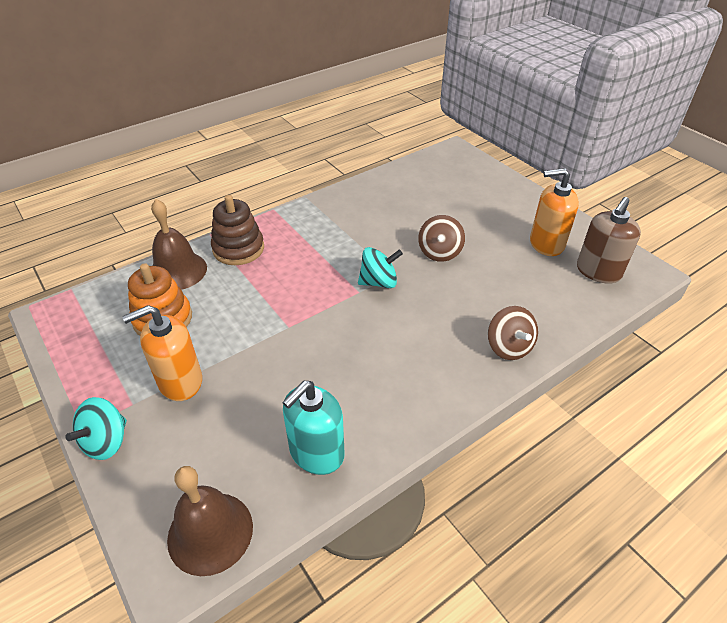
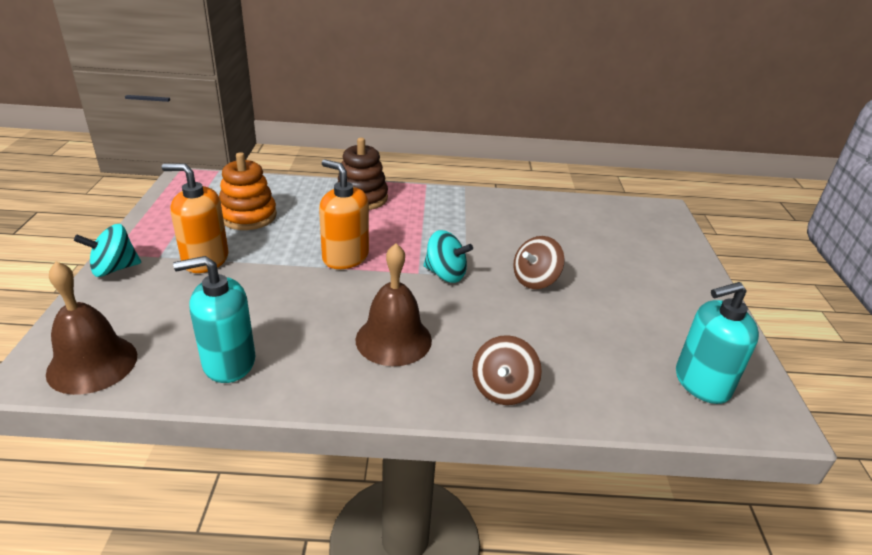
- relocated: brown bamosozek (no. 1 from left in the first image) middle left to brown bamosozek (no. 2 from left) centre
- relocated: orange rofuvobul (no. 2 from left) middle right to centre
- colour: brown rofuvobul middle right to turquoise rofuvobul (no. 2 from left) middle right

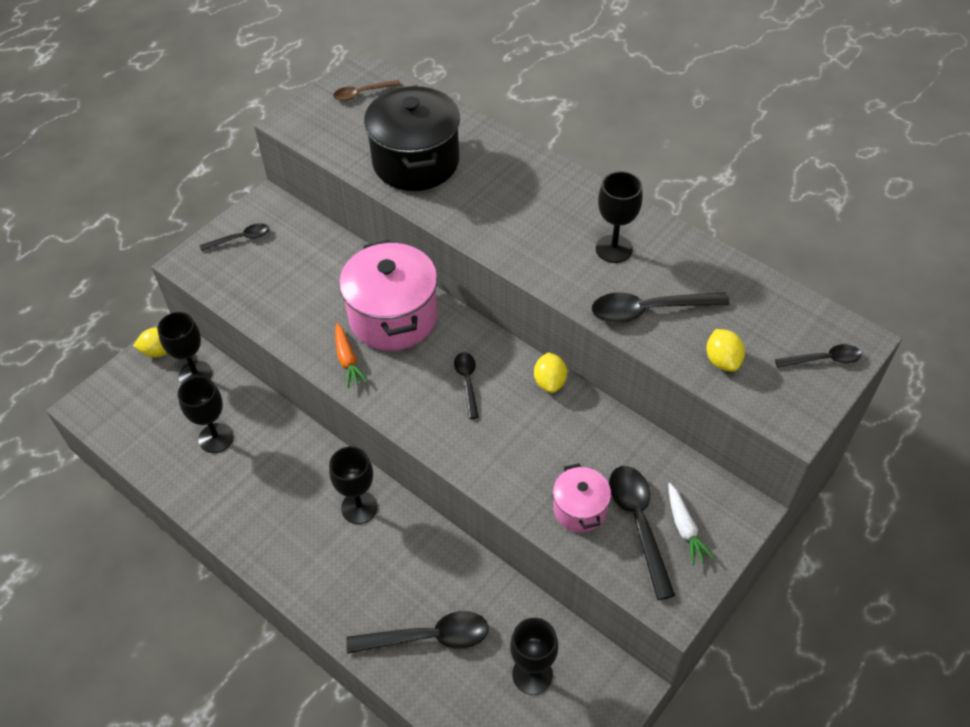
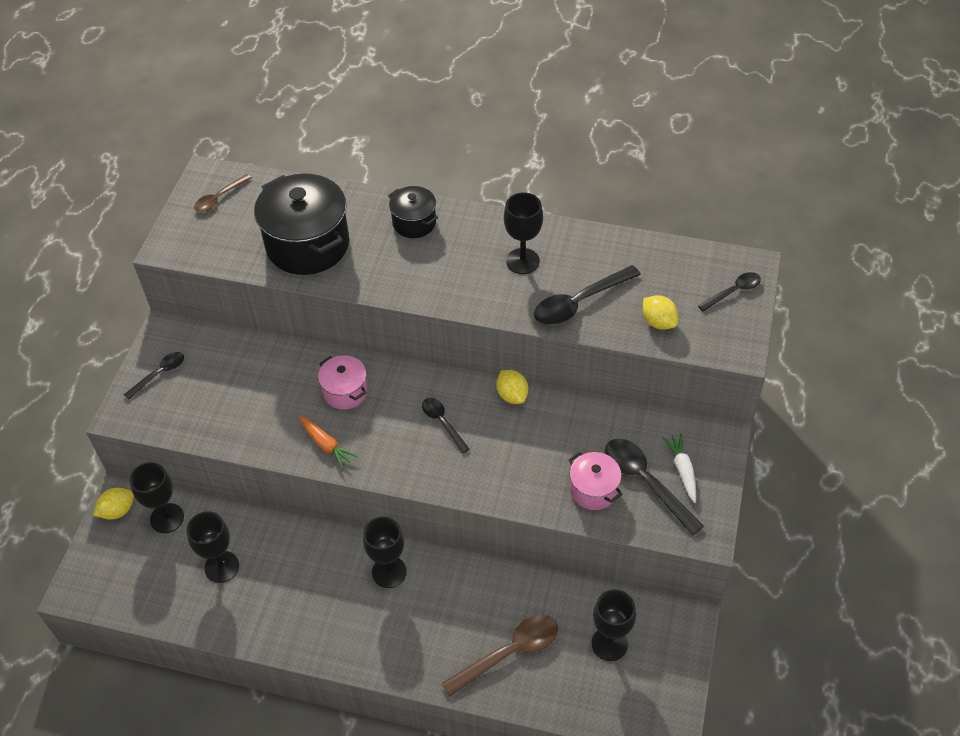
- size: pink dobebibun (no. 1 from left) centre = centre x0.53
- colour: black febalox (no. 2 from left) bottom centre to brown febalox (no. 2 from left) bottom centre
- spun: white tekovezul bottom right = middle right 150 degrees counterclockwise
- appeared: black dobebibun (no. 2 from left) top centre

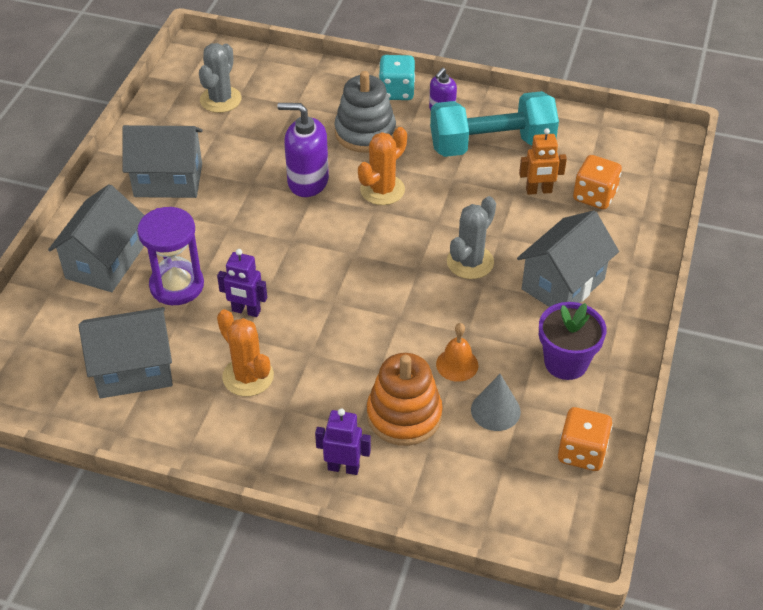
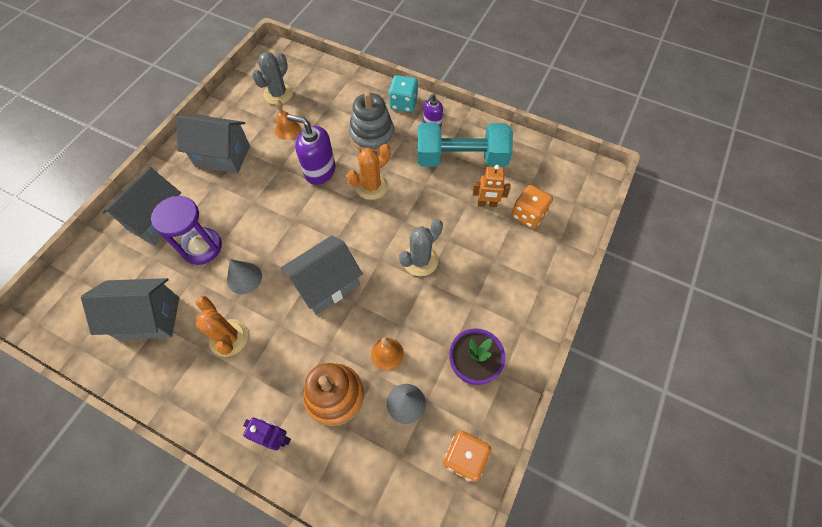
- exchanged: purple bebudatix (no. 1 from left) middle left to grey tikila (no. 1 from left) middle left
- relocated: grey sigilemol (no. 4 from left) middle right to centre
- appeared: orange bamosozek (no. 1 from left) top centre

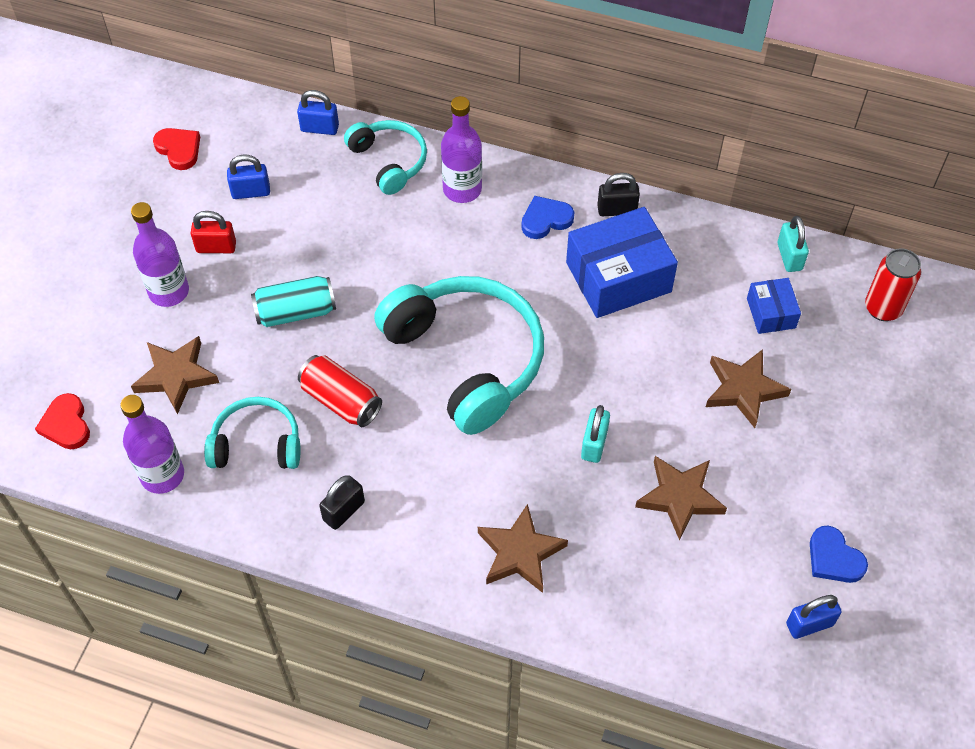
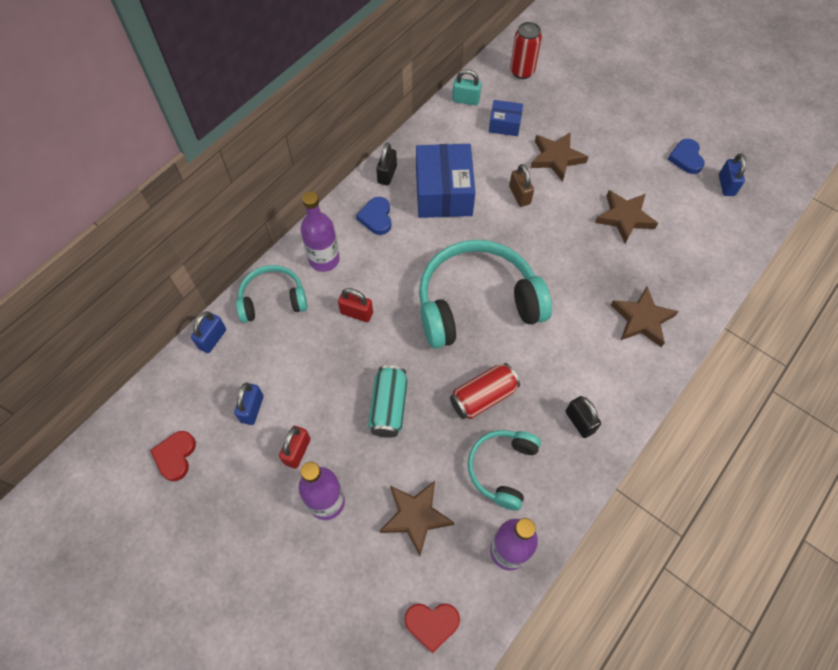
- spun: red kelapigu (no. 2 from left in the first image) top left = bottom left 60 degrees counterclockwise
- missing: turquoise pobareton (no. 1 from left) centre
- spun: blue kelapigu (no. 2 from left) bottom right = top right 105 degrees clockwise
- appeared: red pobareton (no. 2 from left) centre
- appeared: brown pobareton top centre

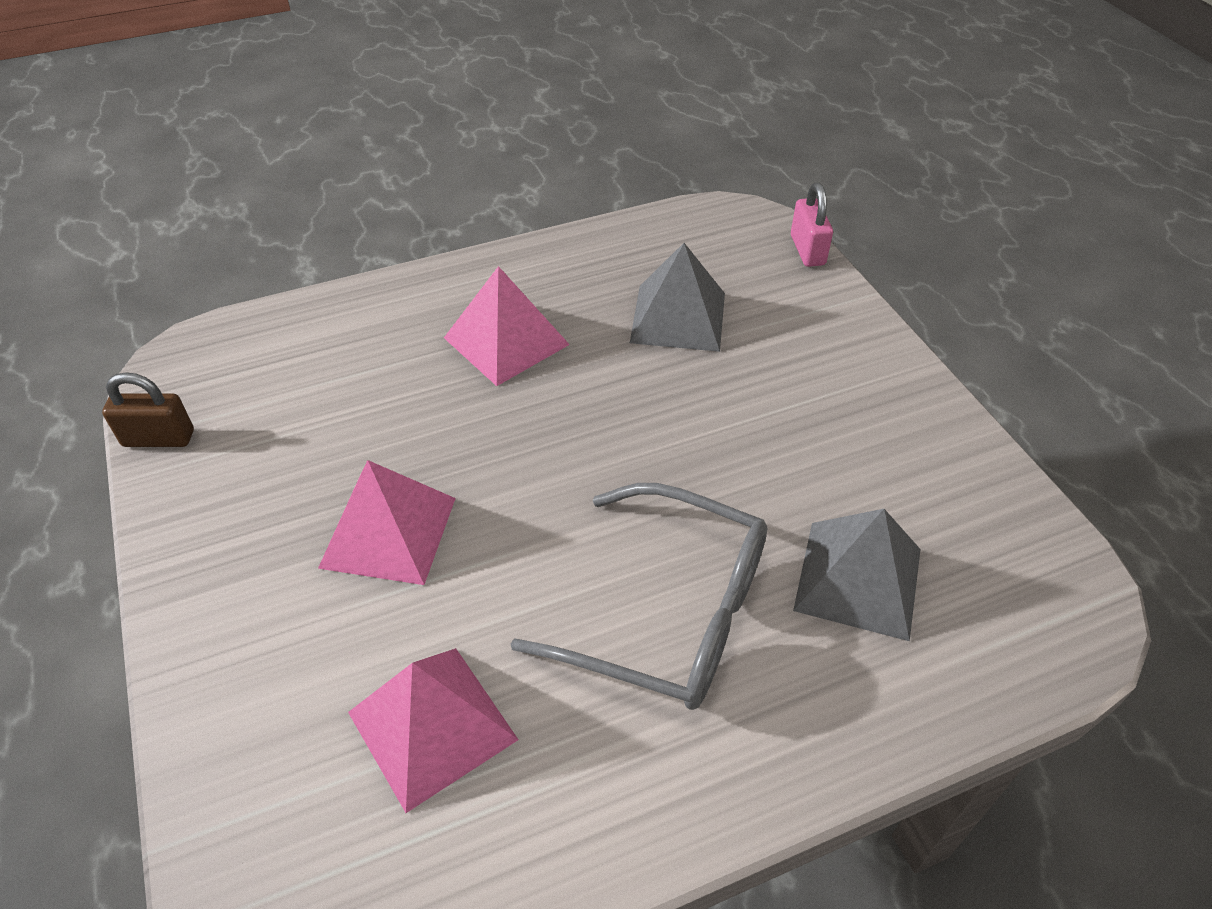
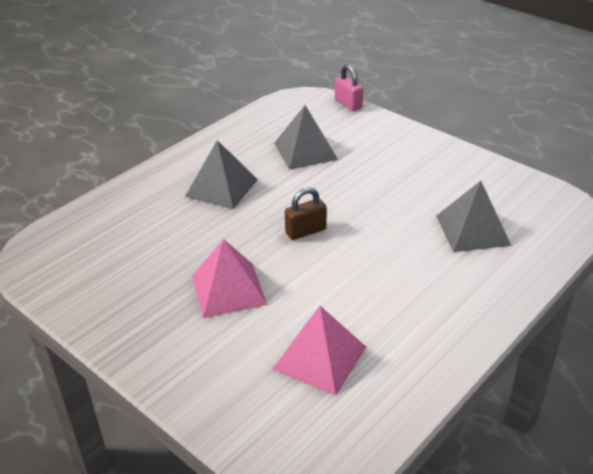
- relocated: brown pobareton middle left to centre
- colour: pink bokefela (no. 3 from left) centre to grey bokefela (no. 1 from left) centre
- missing: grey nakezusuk centre

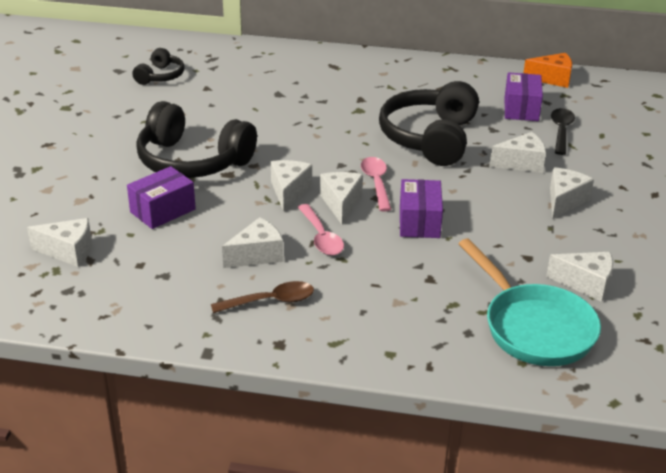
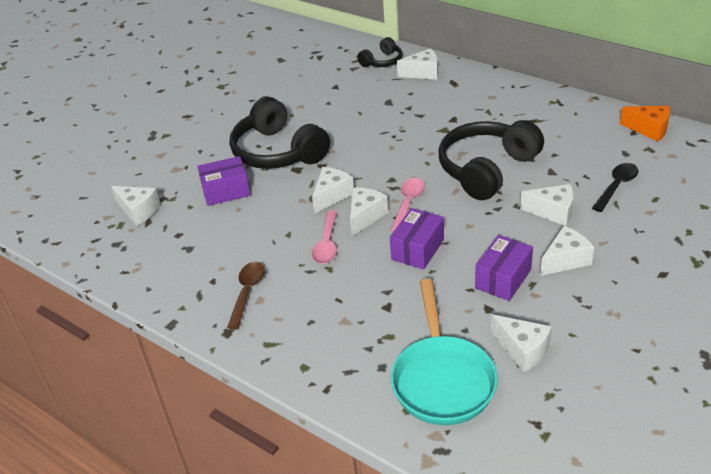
- relocated: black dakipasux (no. 1 from left in the first image) top left to black dakipasux (no. 2 from left) top centre
- spun: brown febalox centre = centre 90 degrees counterclockwise
- relocated: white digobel (no. 2 from left in the first image) centre to white digobel (no. 4 from left) top centre
- relocated: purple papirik (no. 3 from left) top right to middle right

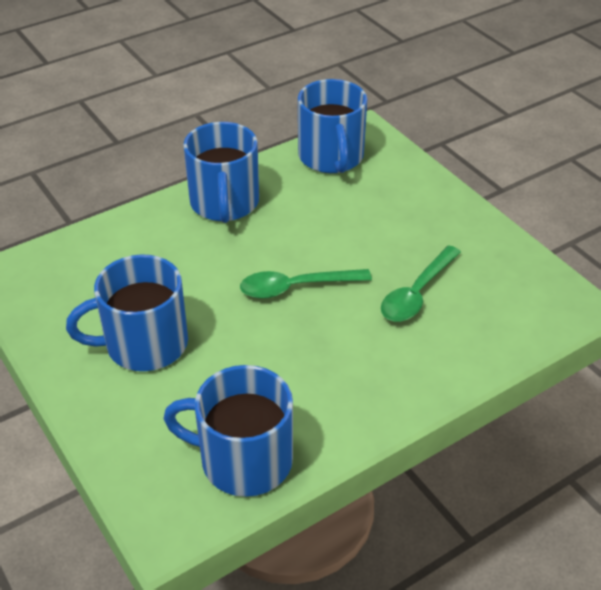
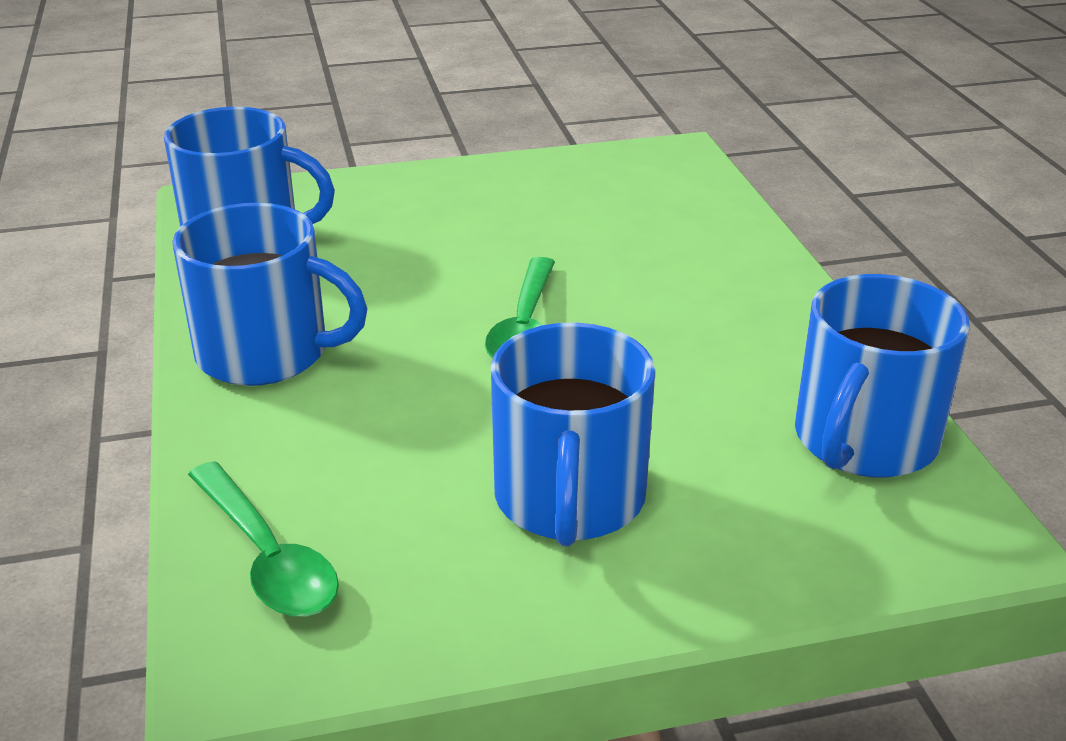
- relocated: green febalox (no. 2 from left in the first image) middle right to green febalox (no. 1 from left) bottom left

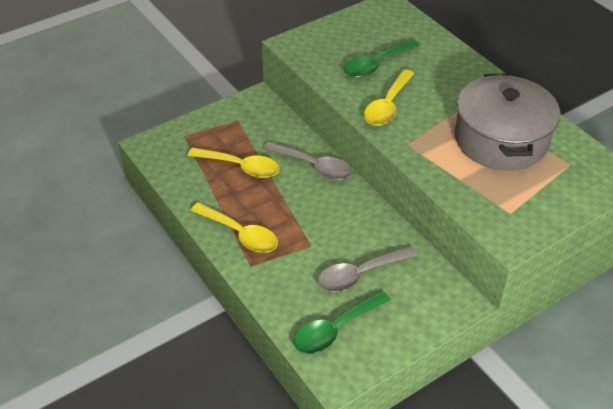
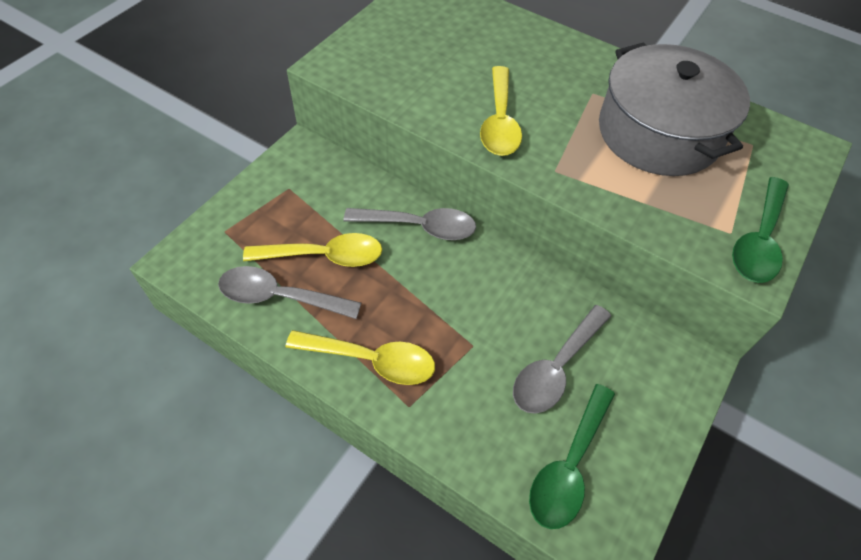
- relocated: green febalox (no. 2 from left) top centre to middle right
- appeared: grey febalox (no. 1 from left) centre

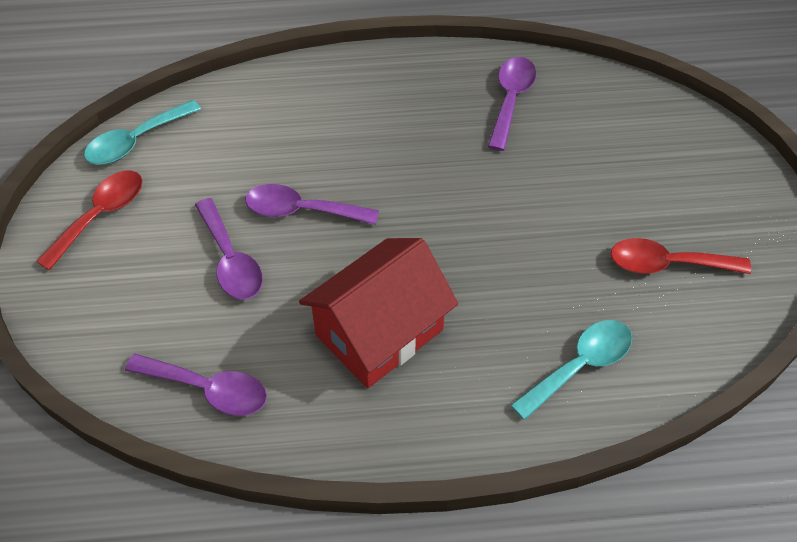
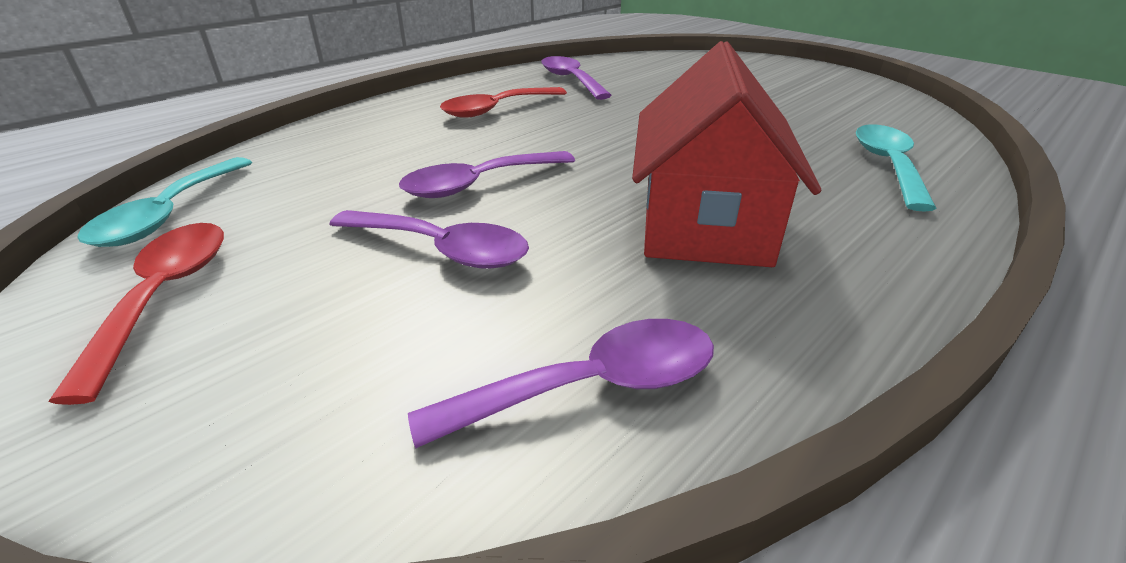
- relocated: red febalox (no. 2 from left) middle right to top centre

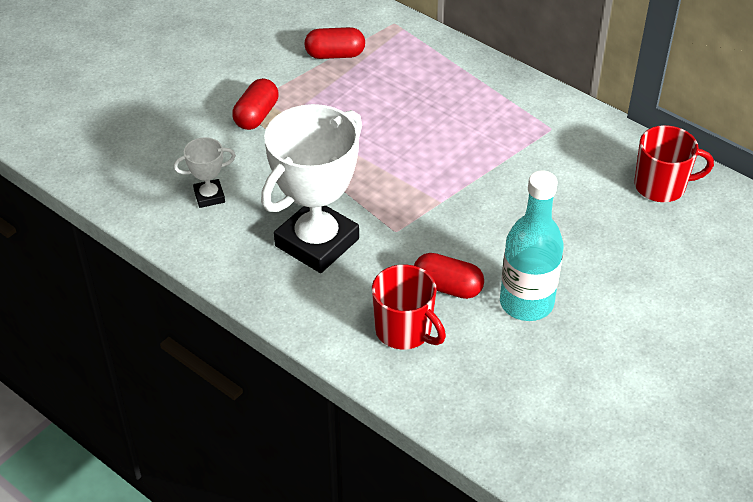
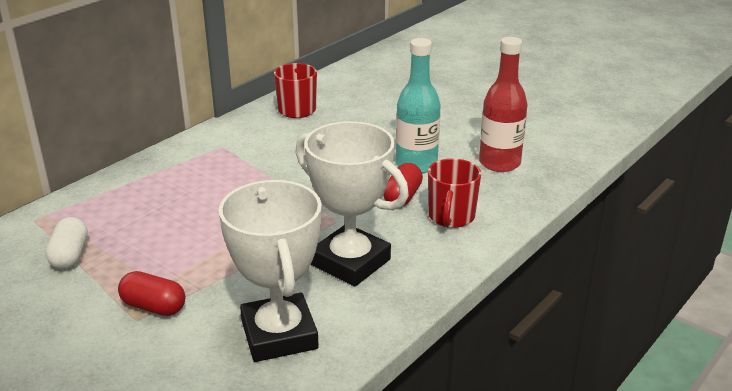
- size: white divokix (no. 1 from left) middle left = bottom centre x2.22
- colour: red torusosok (no. 2 from left) top centre to white torusosok middle left
- spun: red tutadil (no. 1 from left in the first image) centre = centre 150 degrees clockwise
- appeared: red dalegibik top right

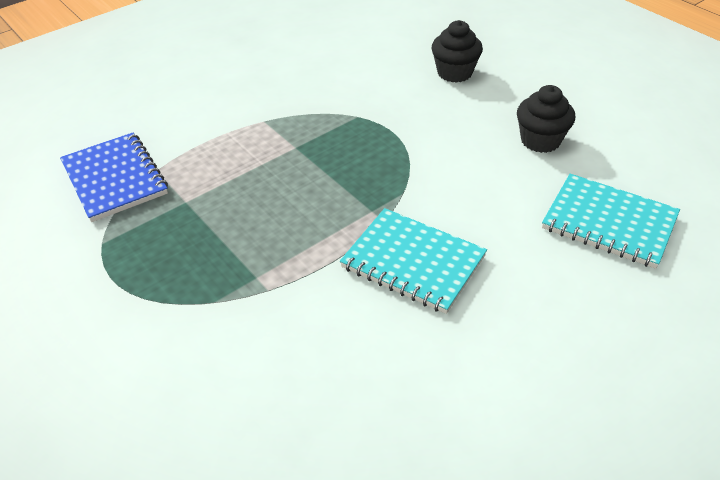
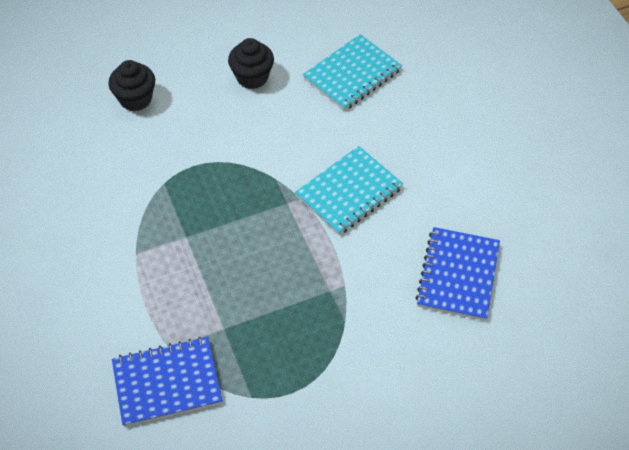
- appeared: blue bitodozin (no. 2 from left) middle right

